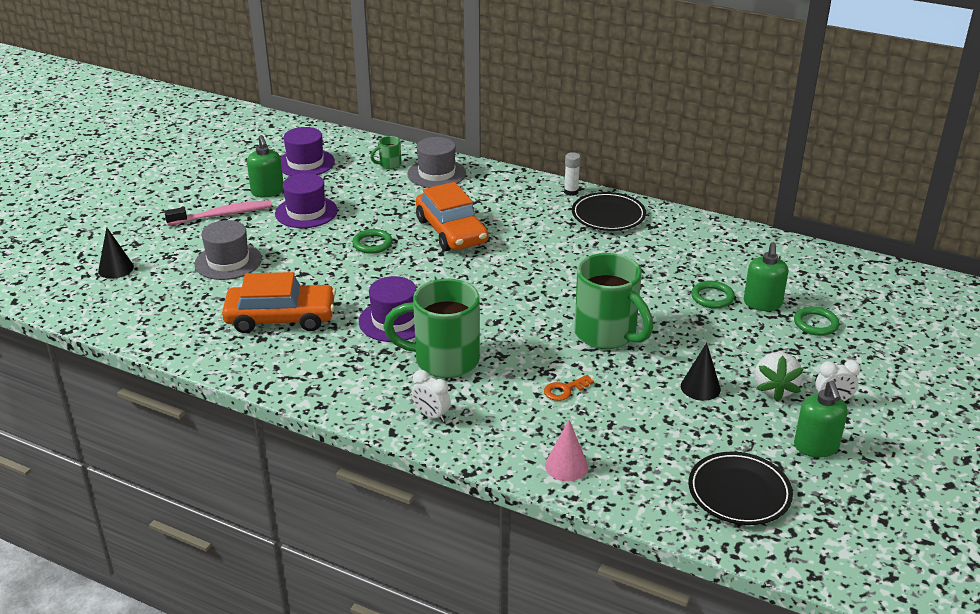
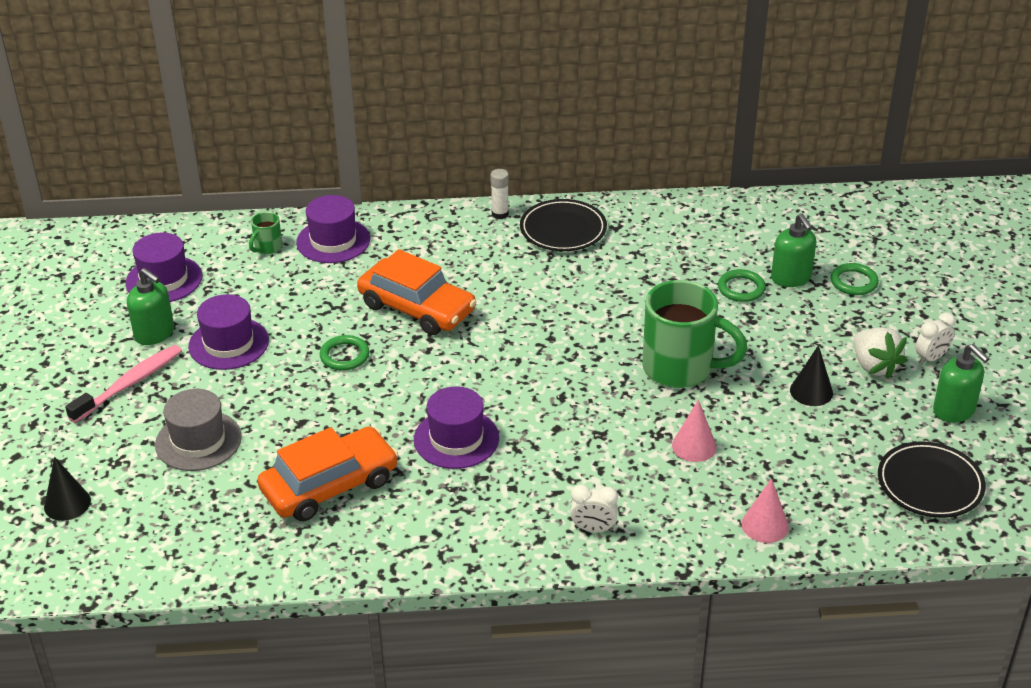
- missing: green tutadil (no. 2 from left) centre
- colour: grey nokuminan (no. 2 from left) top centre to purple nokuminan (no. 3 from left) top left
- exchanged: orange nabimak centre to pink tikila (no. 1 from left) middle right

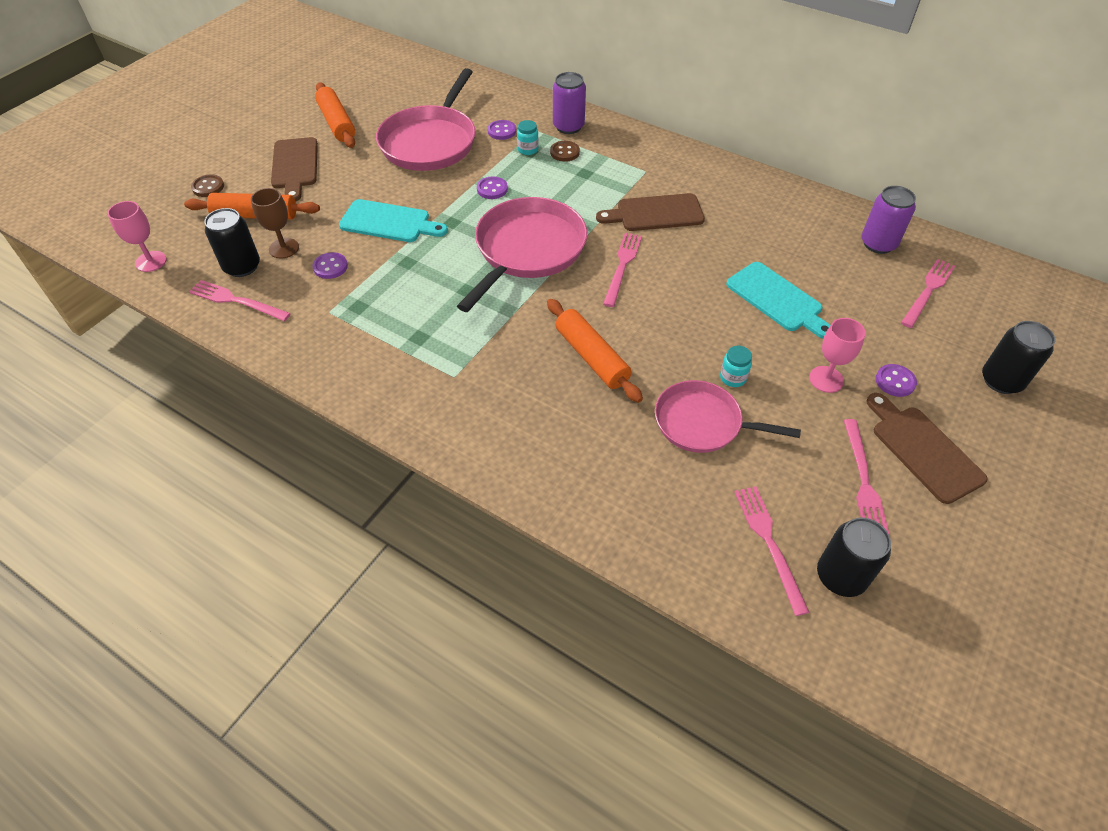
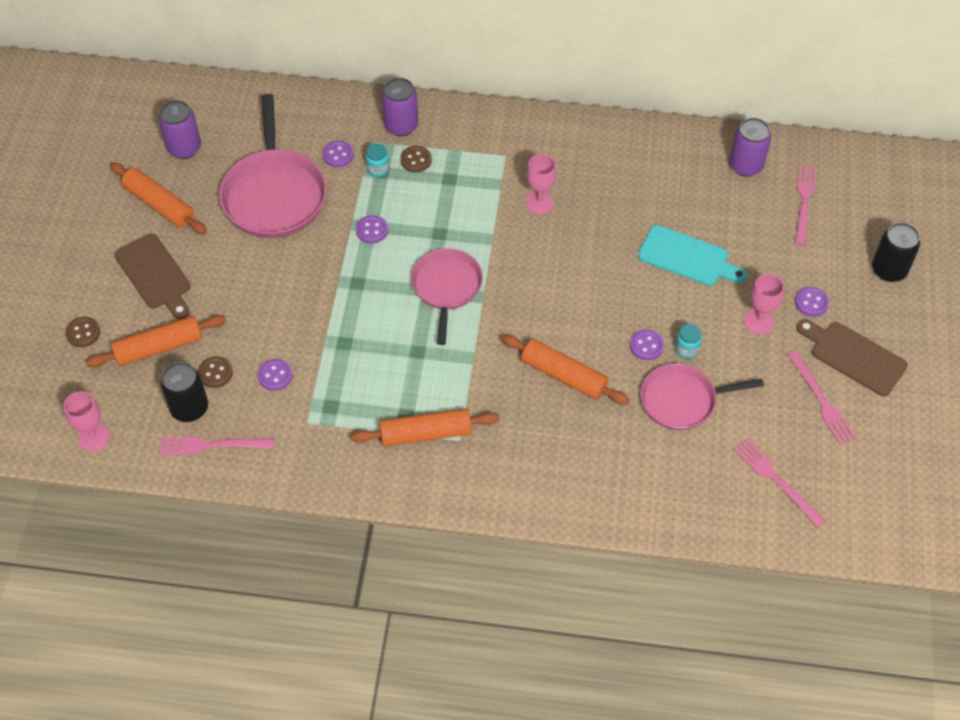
- exchanged: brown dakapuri top left to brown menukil (no. 2 from left) middle left
- missing: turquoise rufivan (no. 1 from left) top centre
- size: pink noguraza (no. 2 from left) top centre = centre x0.65
- exchanged: brown rufivan (no. 2 from left) top centre to pink dakapuri (no. 2 from left) top centre
- missing: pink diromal (no. 2 from left) top centre
- missing: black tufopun (no. 2 from left) bottom right
- appeared: purple tufopun (no. 1 from left) top left
- appeared: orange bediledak (no. 3 from left) centre
- appeared: purple menukil (no. 4 from left) middle right

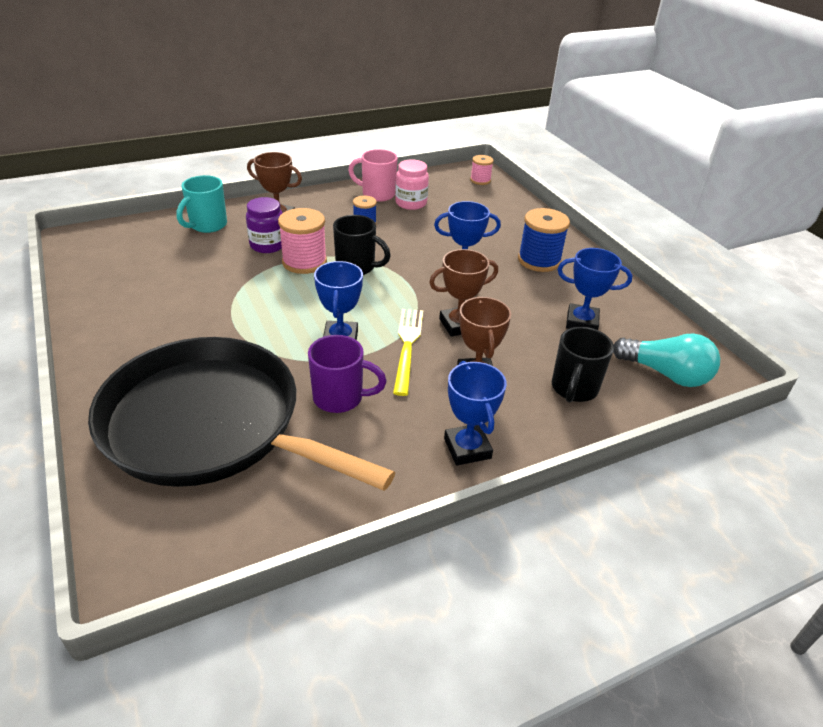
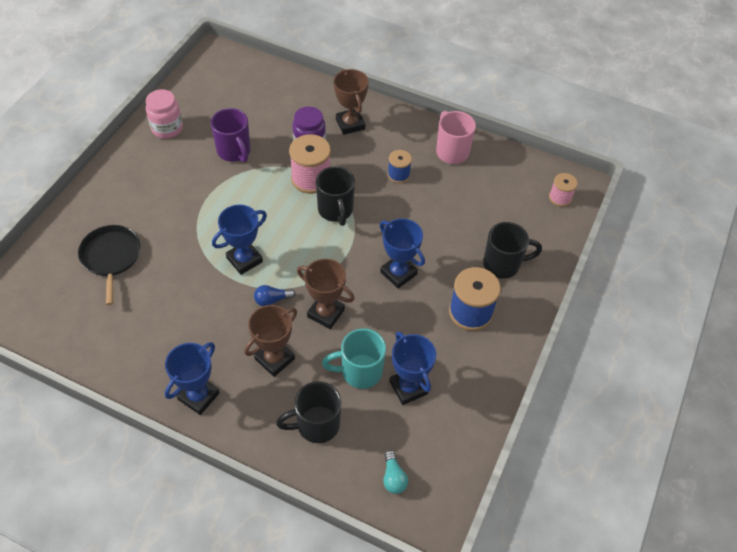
- size: black noguraza middle left = middle left x0.43
- relocated: turquoise tutadil top left to centre
- relocated: purple tutadil centre to top left
- exchanged: yellow diromal centre to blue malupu centre
- relocated: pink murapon top centre to top left
- size: turquoise malupu middle right = bottom centre x0.49
- appeared: black tutadil (no. 3 from left) middle right

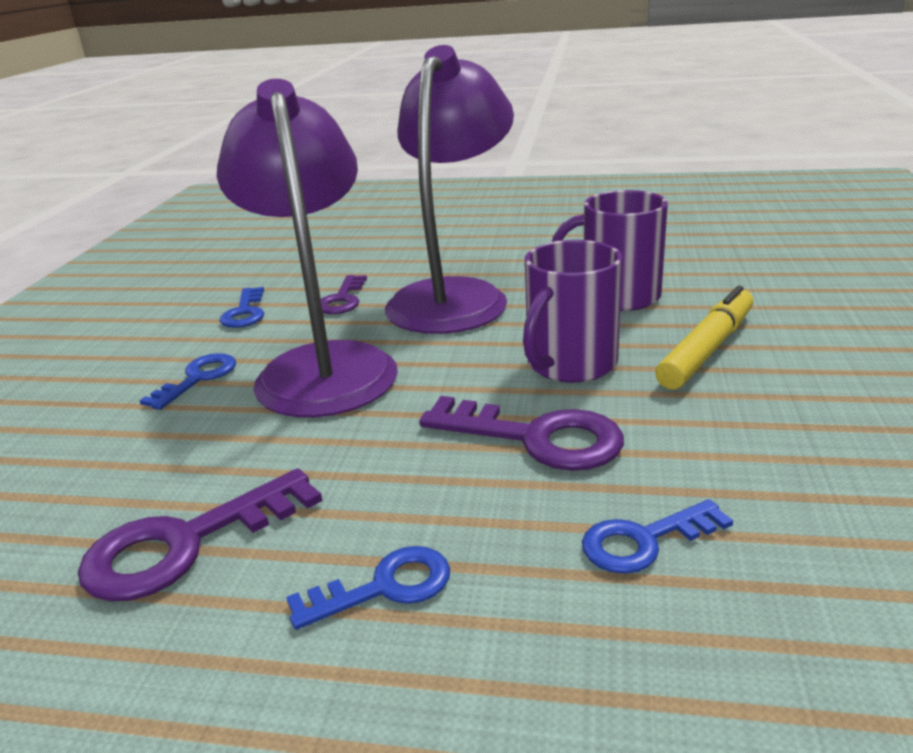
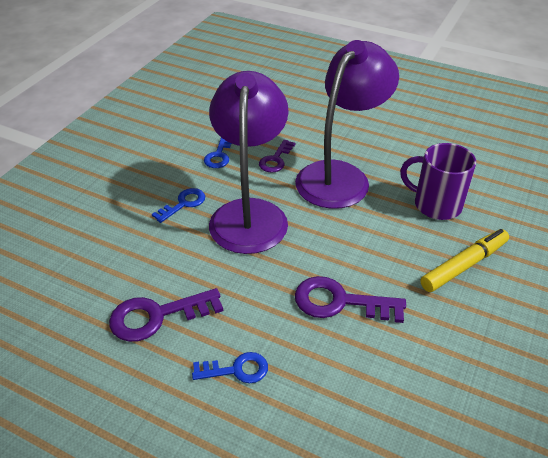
- spun: purple nabimak (no. 3 from left) centre = centre 150 degrees clockwise
- missing: purple tutadil (no. 1 from left) centre
- missing: blue nabimak (no. 4 from left) bottom right

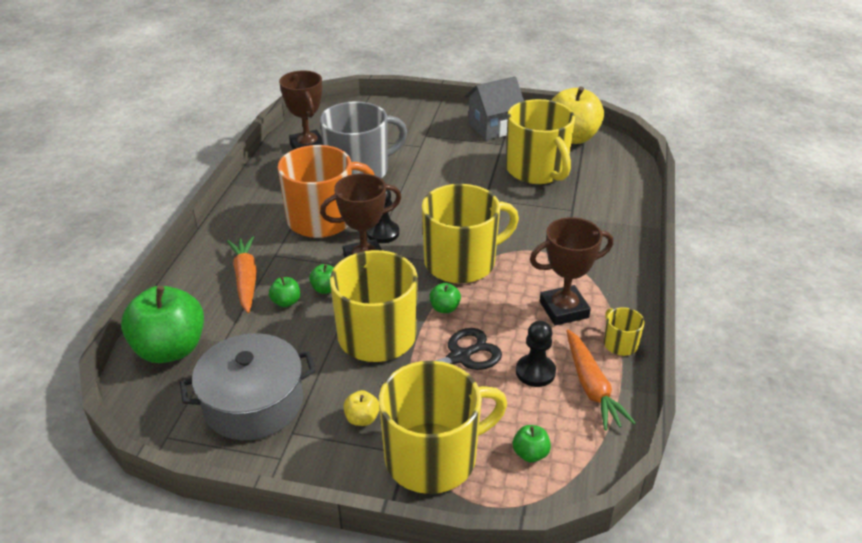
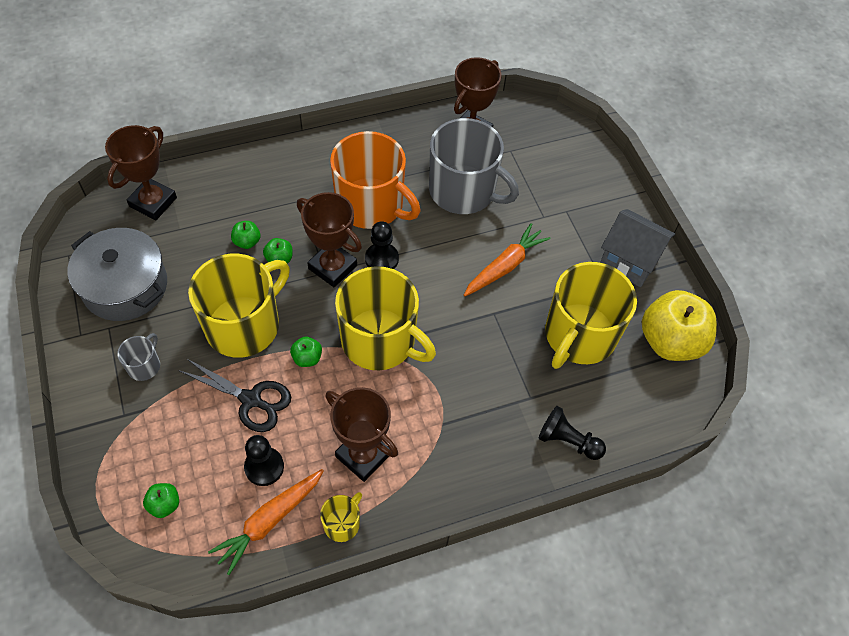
- exchanged: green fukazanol (no. 1 from left) middle left to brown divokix (no. 1 from left) top left
- relocated: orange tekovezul (no. 1 from left in the first image) middle left to orange tekovezul (no. 2 from left) centre
- exchanged: yellow fukazanol (no. 1 from left) bottom centre to grey tutadil (no. 1 from left) middle left
- missing: yellow tutadil (no. 2 from left) bottom centre
- appeared: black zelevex (no. 3 from left) bottom right

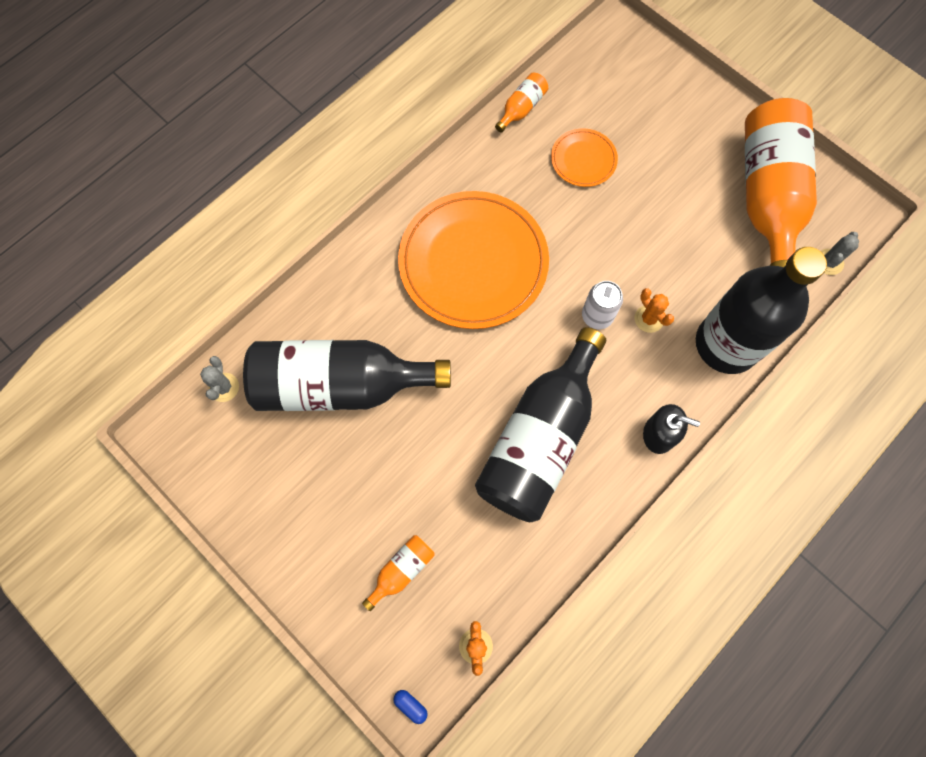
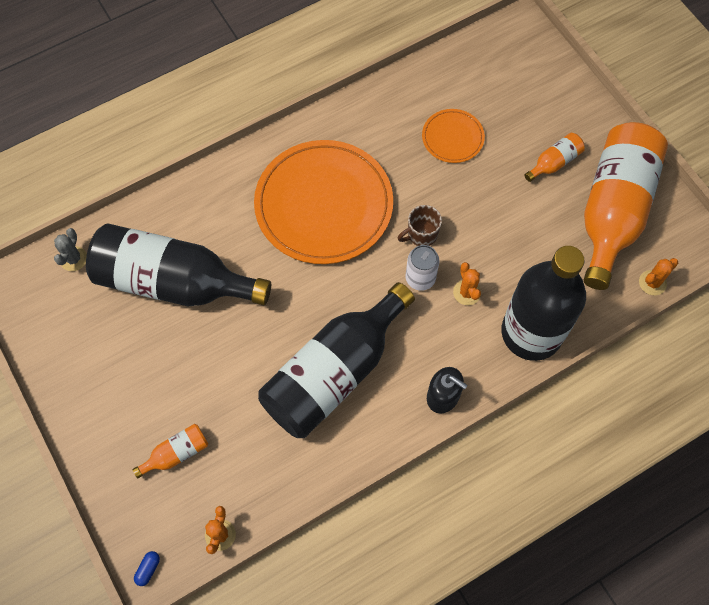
- spun: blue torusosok bottom centre = bottom left 60 degrees clockwise
- relocated: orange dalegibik (no. 2 from left) top centre to top right
- colour: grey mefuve (no. 2 from left) middle right to orange mefuve (no. 3 from left) middle right
- appeared: brown tutadil centre

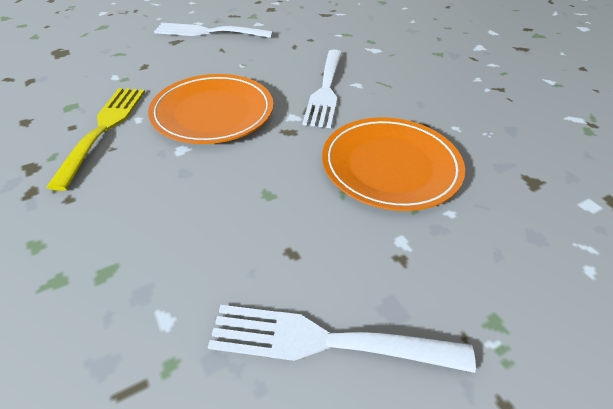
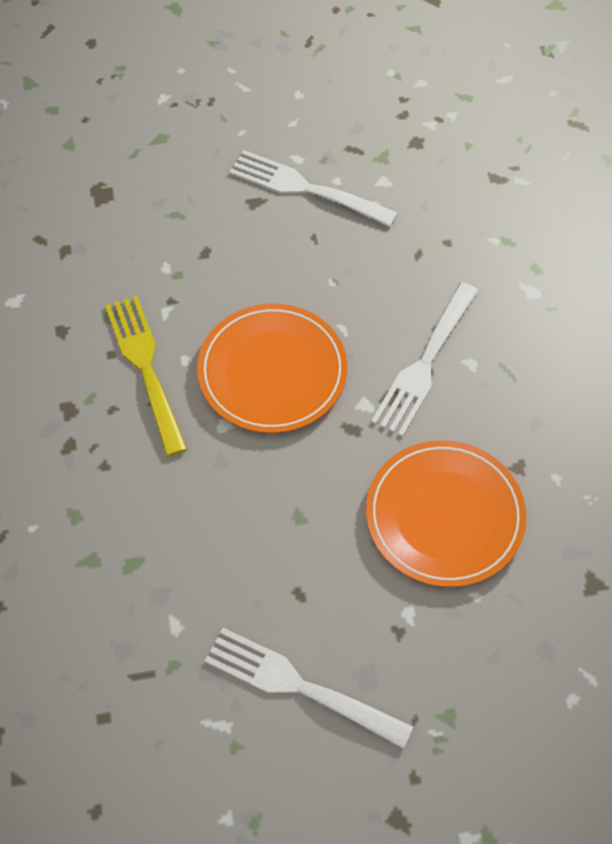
- spun: yellow diromal middle left = middle left 45 degrees counterclockwise

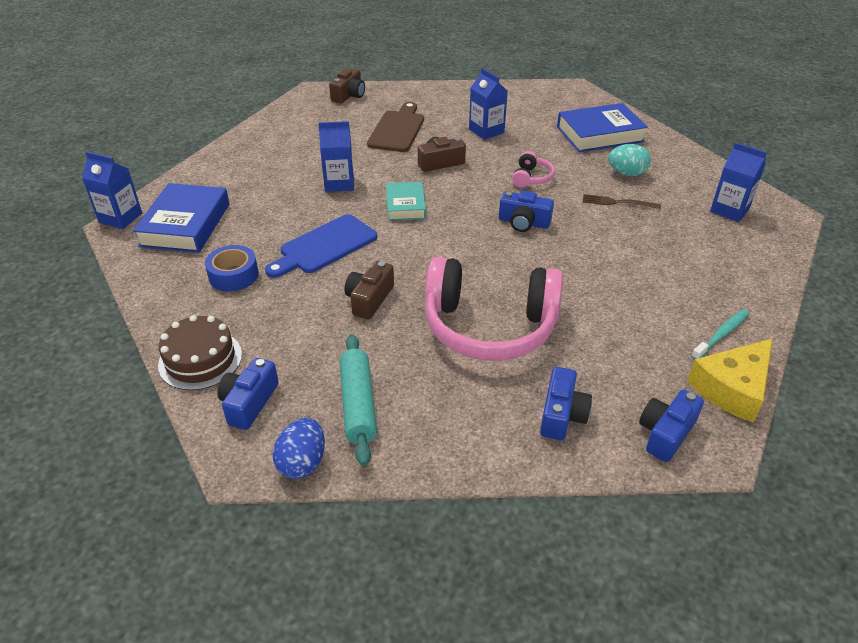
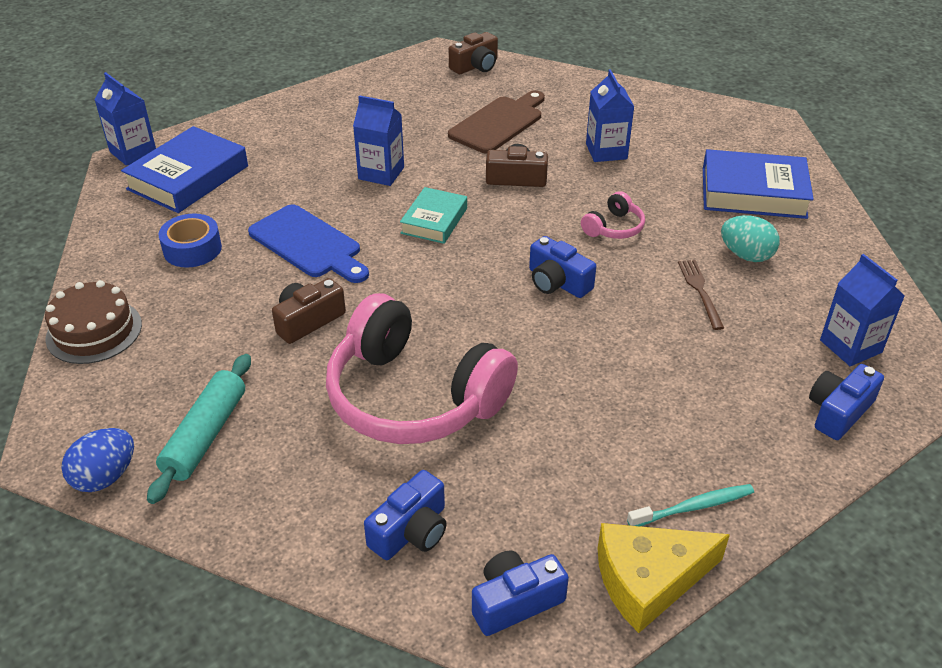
- relocated: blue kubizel (no. 1 from left in the first image) middle left to blue kubizel (no. 4 from left) middle right
- spun: blue rufivan centre = middle left 120 degrees counterclockwise
- spun: brown diromal top right = middle right 45 degrees clockwise

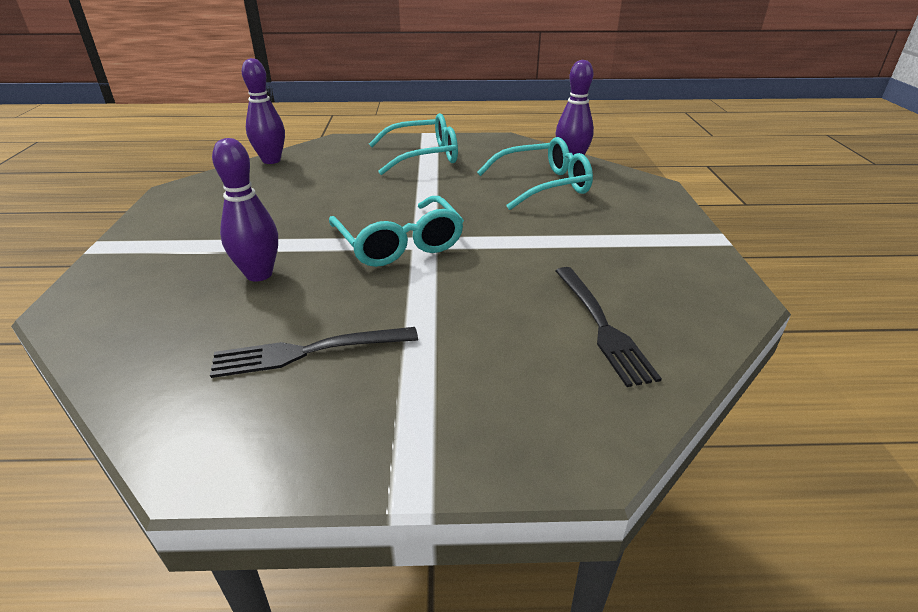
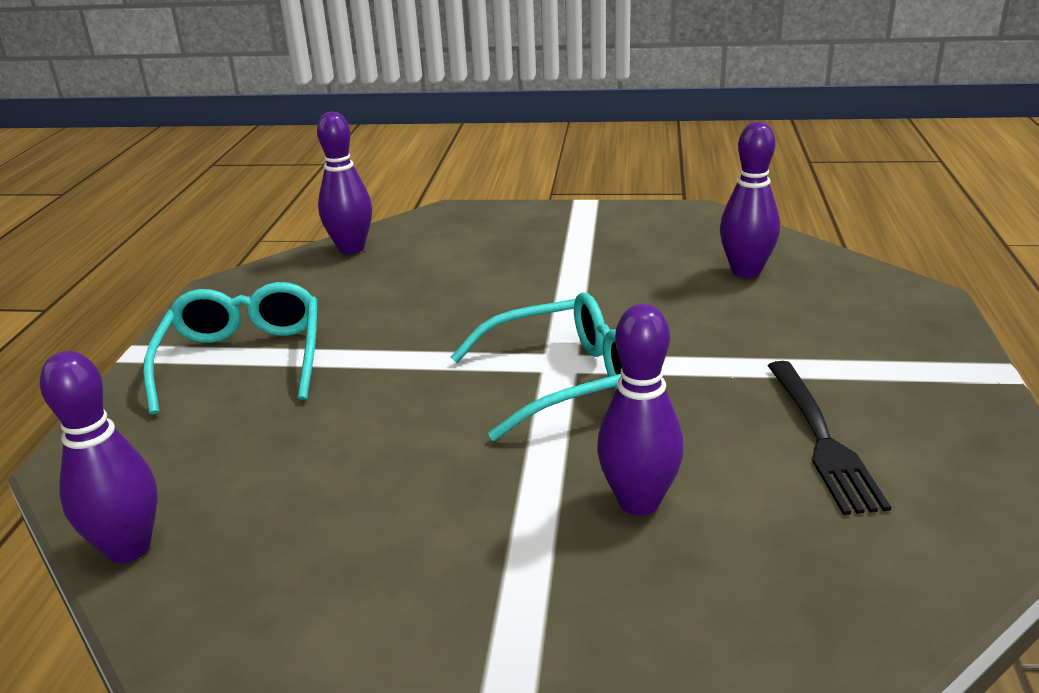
- missing: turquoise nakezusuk (no. 3 from left) top centre
- exchanged: black diromal (no. 2 from left) centre to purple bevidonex (no. 4 from left) top right

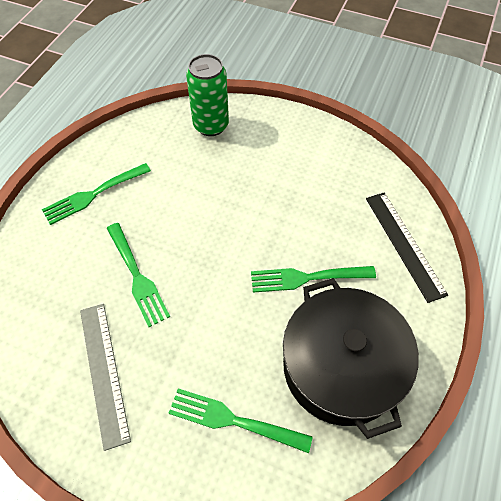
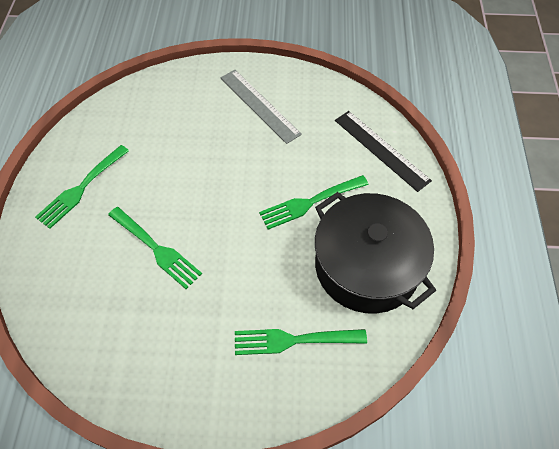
- relocated: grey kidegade bottom left to top centre
- missing: green tufopun top centre

